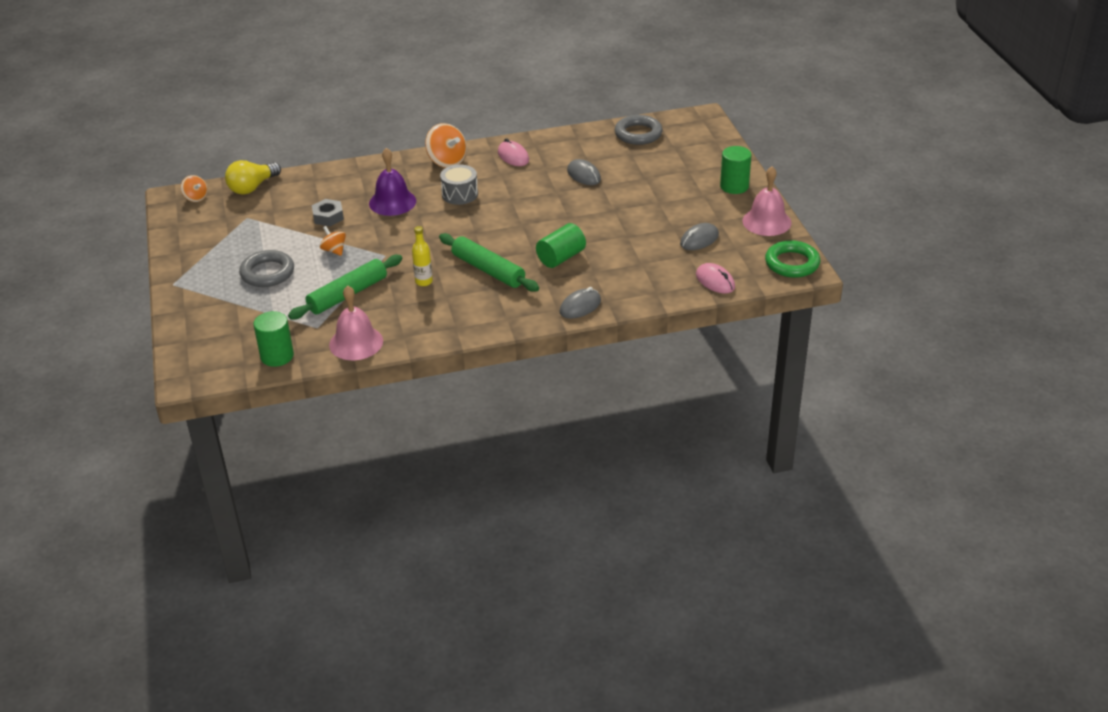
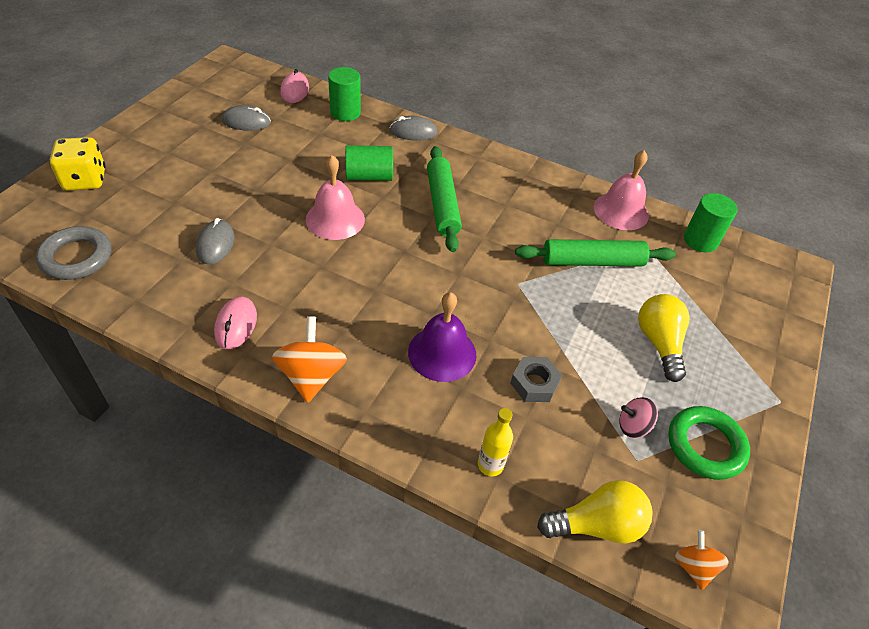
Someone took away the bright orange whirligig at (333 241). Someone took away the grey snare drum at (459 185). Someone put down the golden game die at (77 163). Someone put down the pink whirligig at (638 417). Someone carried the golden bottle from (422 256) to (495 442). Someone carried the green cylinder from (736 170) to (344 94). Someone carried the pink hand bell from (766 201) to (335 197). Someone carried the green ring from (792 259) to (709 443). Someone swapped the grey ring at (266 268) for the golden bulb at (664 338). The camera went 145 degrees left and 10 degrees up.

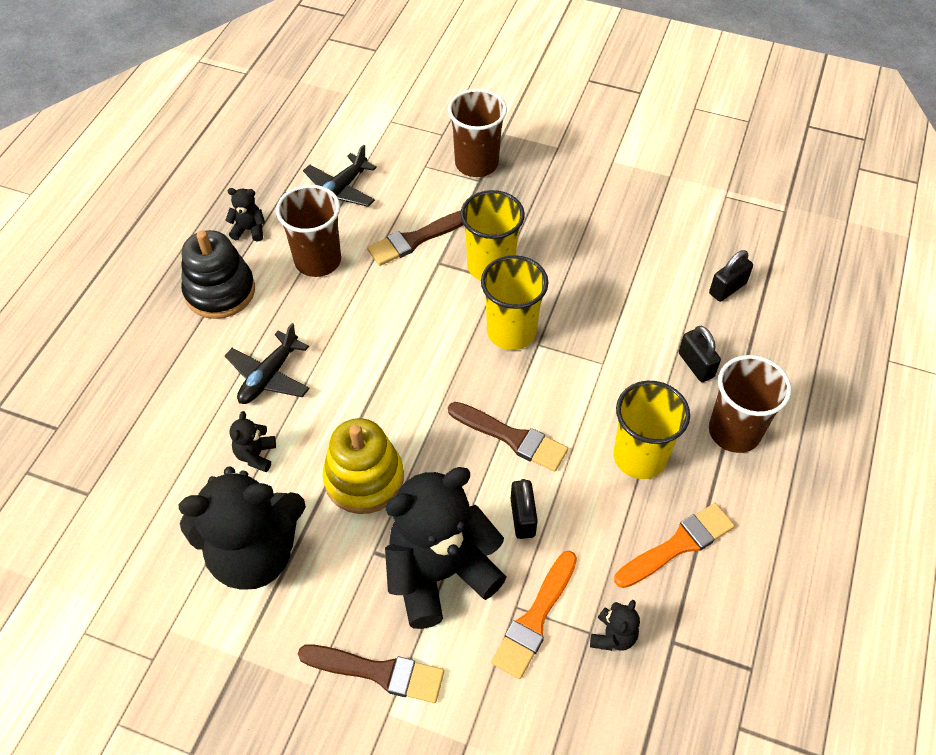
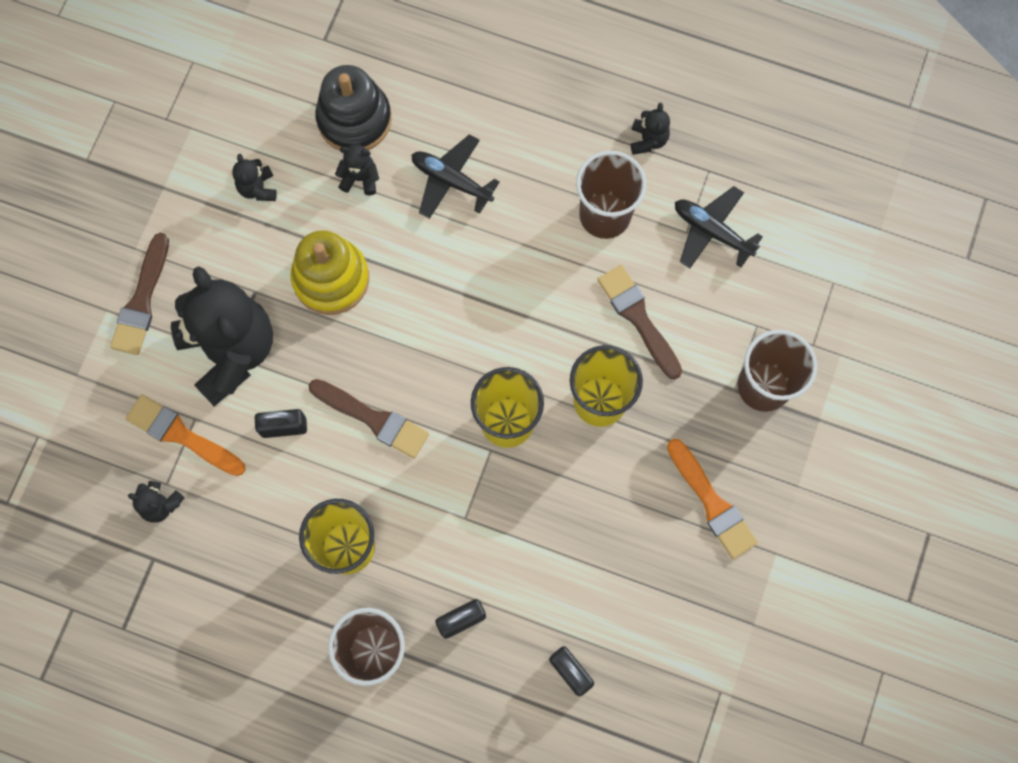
Someone carried the black stacking toy from (218 274) to (353 107). Someone carried the bright orange paintbrush from (674 545) to (712 499). Someone rotated the russet paintbrush at (508 437) by 90 degrees counterclockwise. Someone scaled the black teddy bear at (242 528) by 0.41. The camera went 90 degrees right and 20 degrees up.

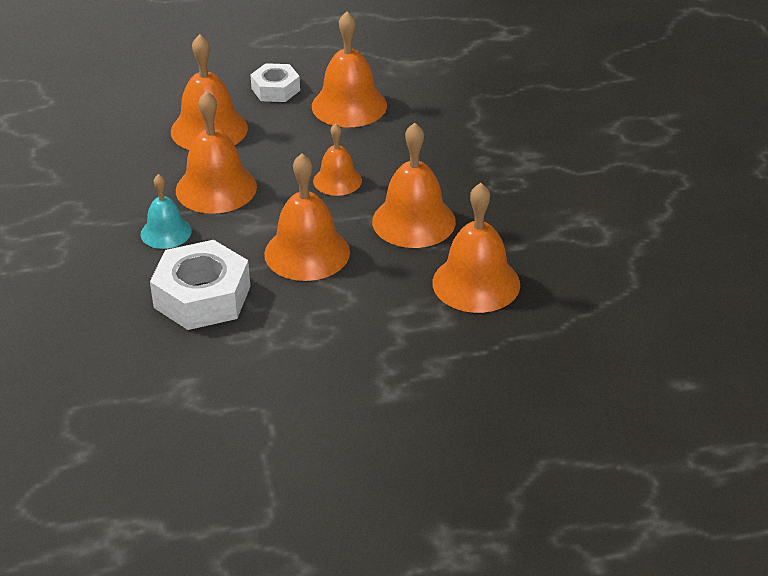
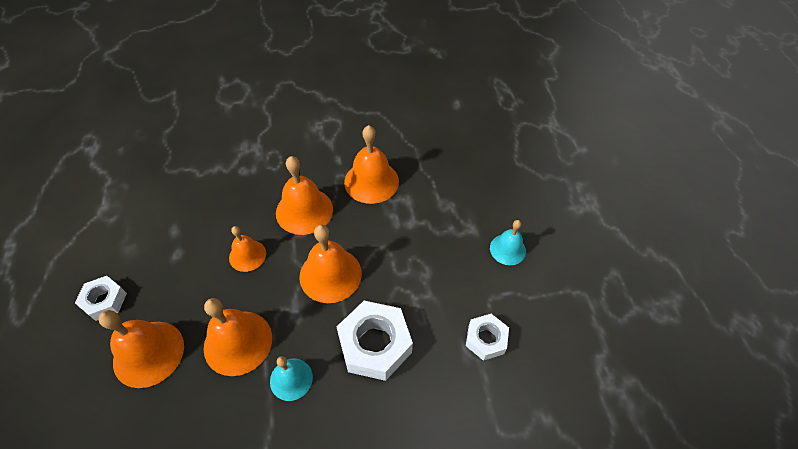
Someone took away the bright orange hand bell at (349 69). Someone put down the pure white hexagon nut at (487 337). Someone put down the turquoise hand bell at (508 242). The camera went 90 degrees left and 15 degrees up.

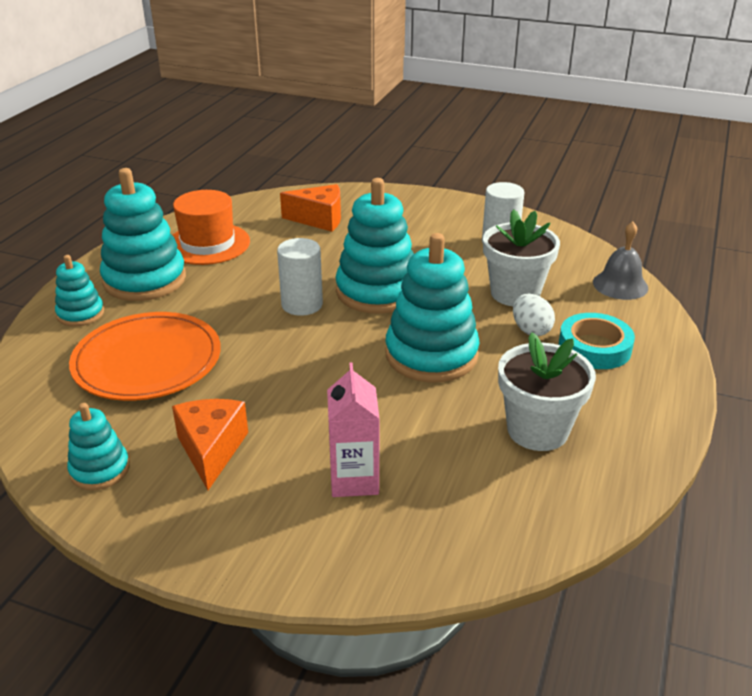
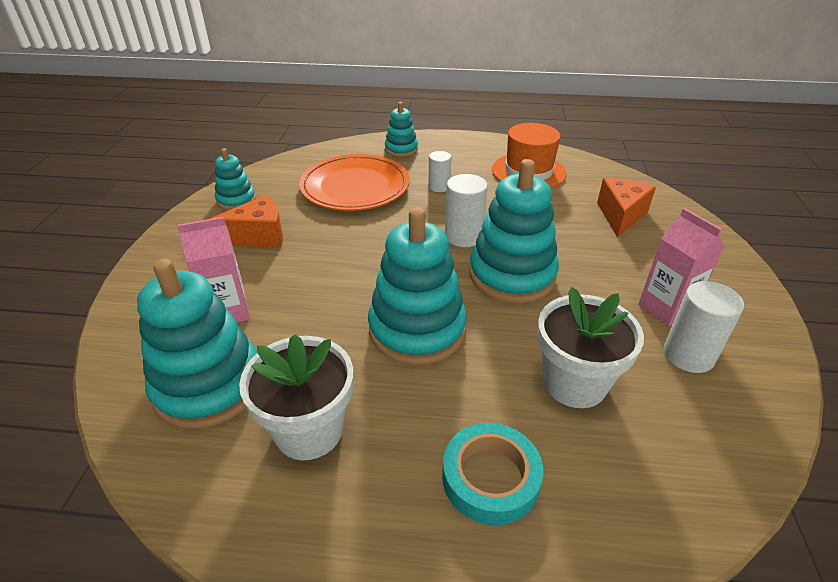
Someone took away the pure white toy egg at (534 315). Someone took away the grey hand bell at (620 261). Someone put down the pure white cylinder at (439 171). Someone put down the pink juice carton at (681 267). Someone carried the turquoise stacking toy from (143 234) to (197 344). Someone rotated the bright orange cheese at (310 208) by 150 degrees counterclockwise. The camera went 75 degrees right and 5 degrees up.

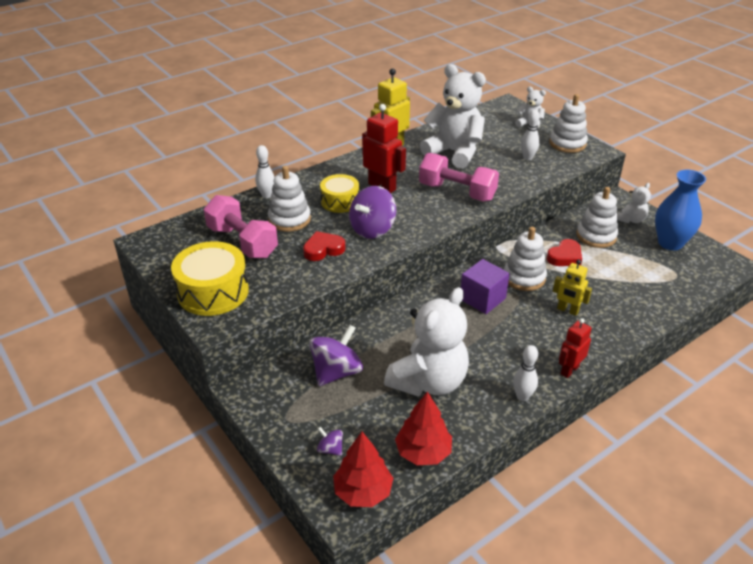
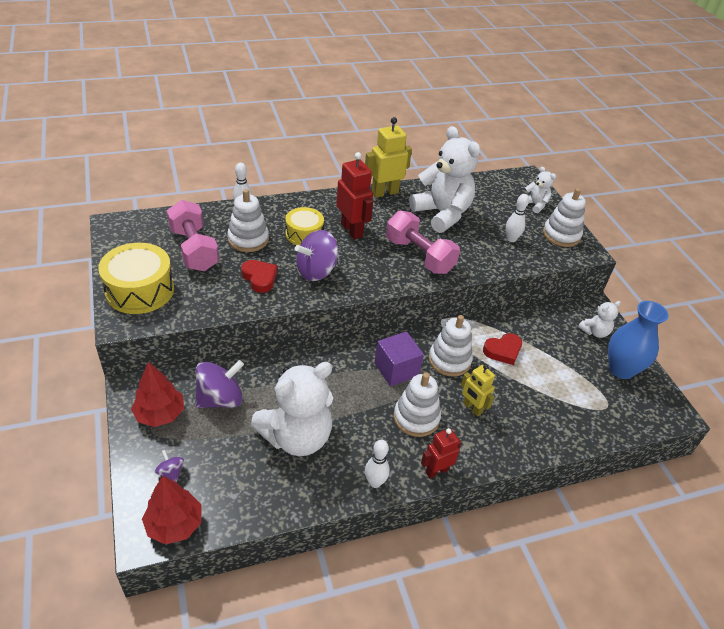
Someone carried the crimson toy tree from (423 428) to (157 394). Someone carried the pure white stacking toy from (597 217) to (417 405). Someone rotated the crimson heart at (324 246) by 60 degrees clockwise. The camera went 15 degrees right and 5 degrees up.

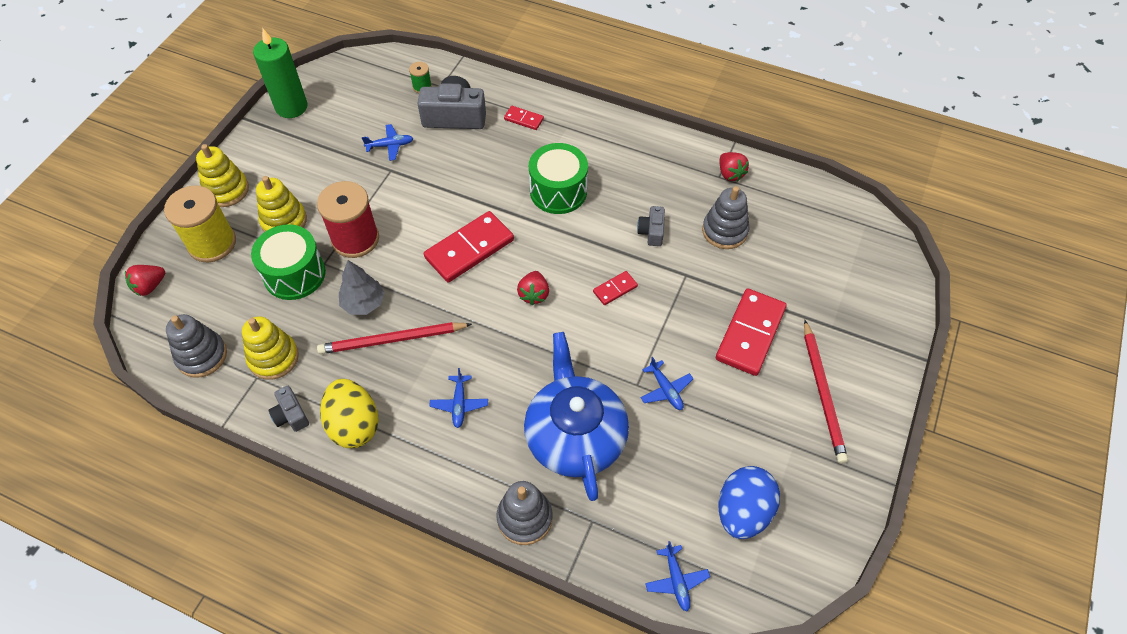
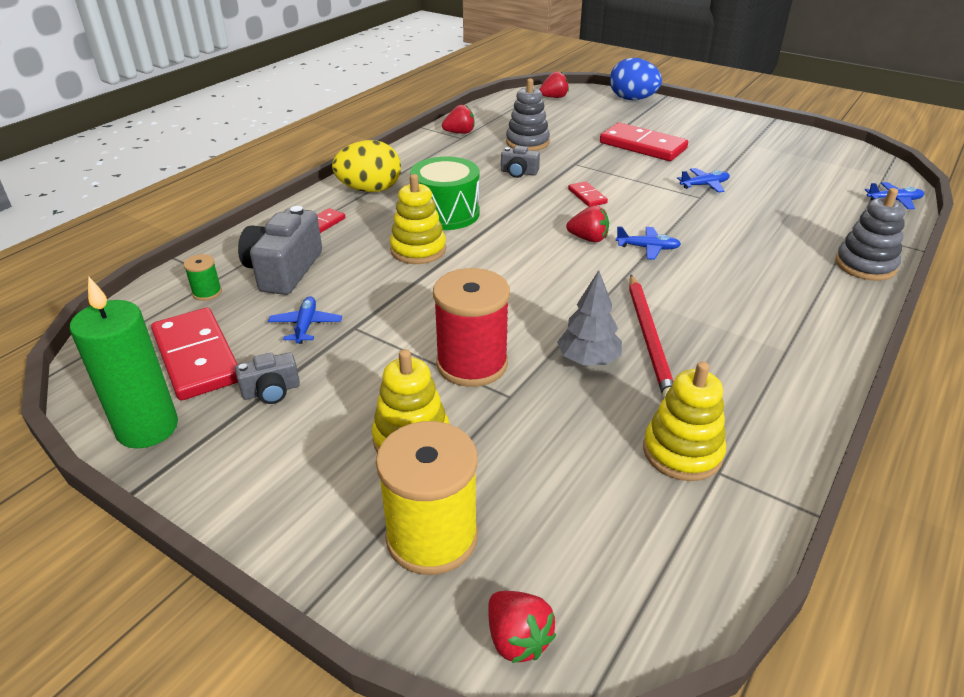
Someone took away the grey stacking toy at (196 346). Someone took away the green snare drum at (288 262). Someone took away the royal blue teapot at (576 416). Someone took away the crimson lead pencil at (826 392). Someone put down the crimson toy strawberry at (554 84). Someone carried the golden stacking toy from (222 175) to (418 219). Someone carried the grey compact camera from (288 409) to (267 378). Someone carried the golden toy egg from (349 413) to (366 166). Someone carried the crimson domino piece from (469 246) to (194 354). Someone carried the royal blue toy plane from (458 398) to (648 243). Someone carried the royal blue toy egg from (749 502) to (636 79). The camera went 80 degrees left and 20 degrees down.

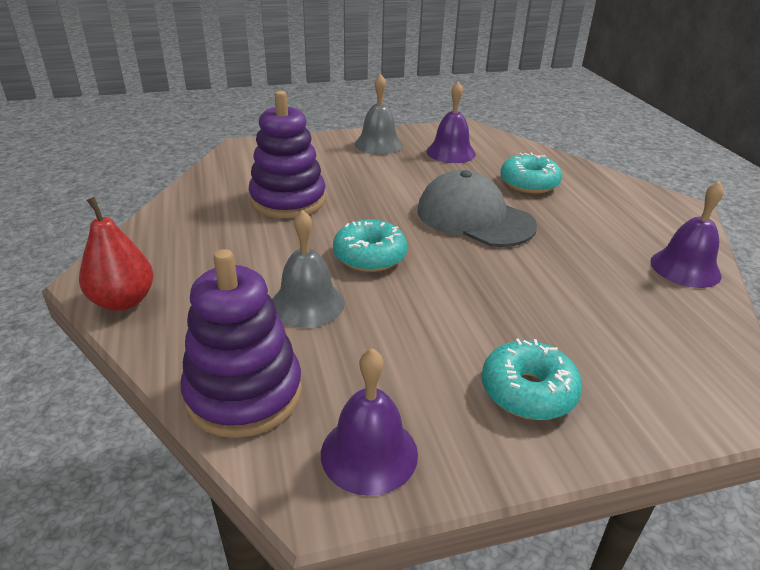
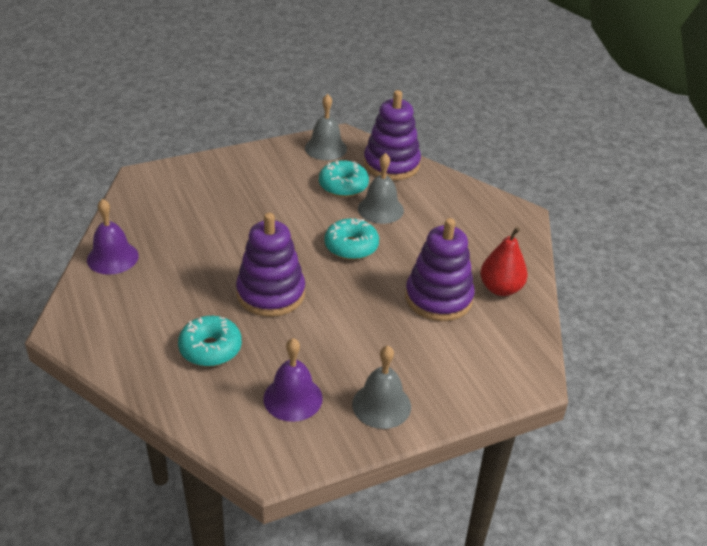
Someone carried the crimson pear fruit from (116 254) to (504 261). Someone carried the turquoise donut from (532 379) to (344 178). Someone swapped the grey baseball cap at (477 208) for the purple stacking toy at (270 265). Someone repainted the purple hand bell at (369 422), which became the grey hand bell at (326 127). The camera went 170 degrees right and 5 degrees up.

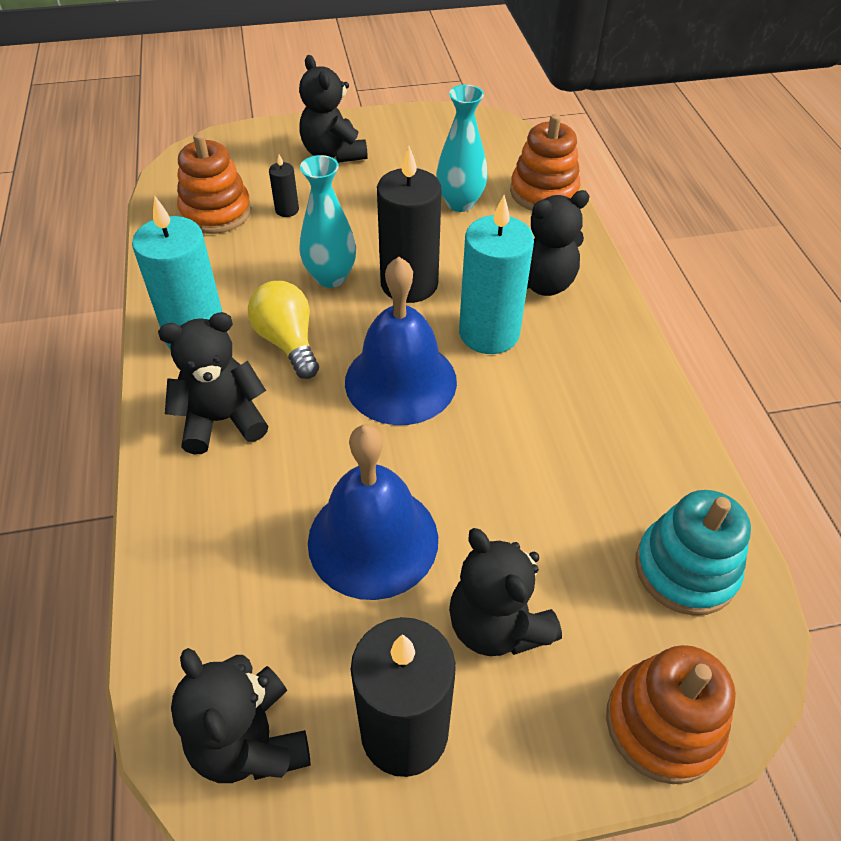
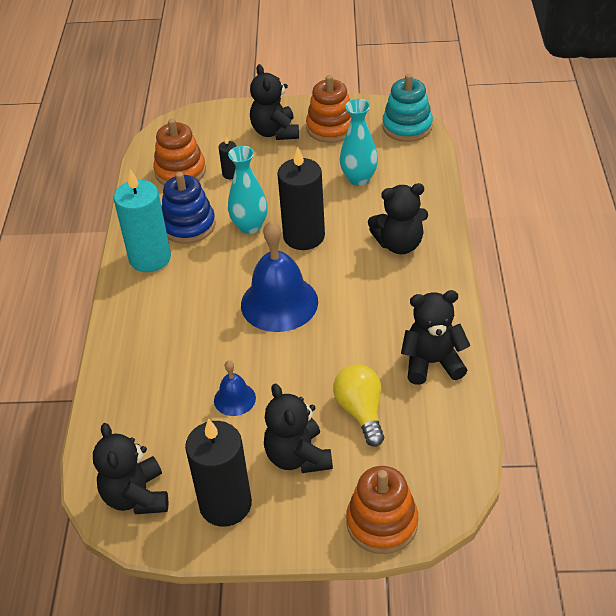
Someone took away the turquoise candle at (496 274). Someone put down the royal blue stacking toy at (189 208). Someone carried the black teddy bear from (213 383) to (436 337). Someone carried the golden bulb from (283 330) to (358 405). Someone carried the bright orange stacking toy from (545 162) to (328 109). Someone carried the turquoise stacking toy from (693 552) to (408 108). Someone scaled the royal blue hand bell at (373 512) by 0.50. The camera went 15 degrees right and 5 degrees down.

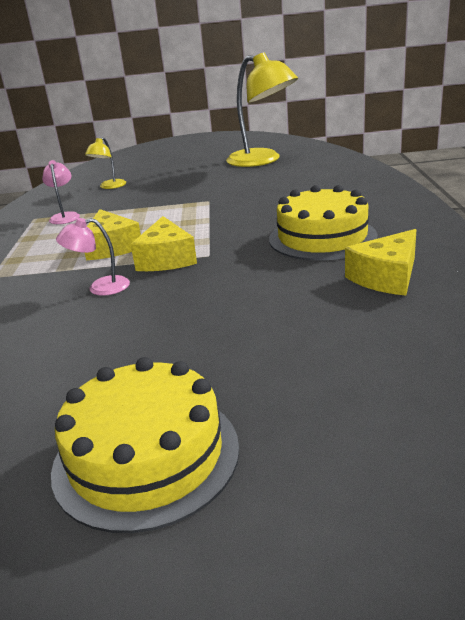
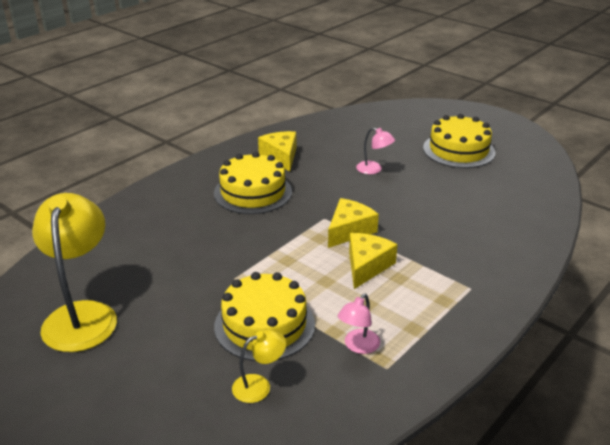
Someone put down the golden gateau at (264 316). Someone carried the pink desk lamp from (93 257) to (375 150). Someone rotated the golden cheese at (381 262) by 105 degrees counterclockwise. The camera went 140 degrees left and 5 degrees up.

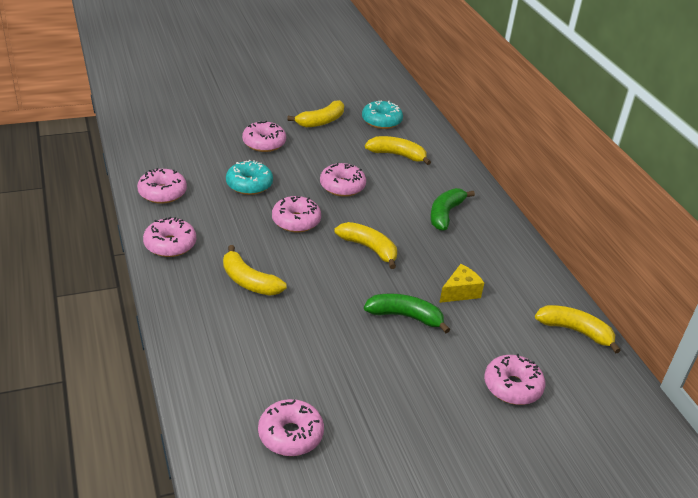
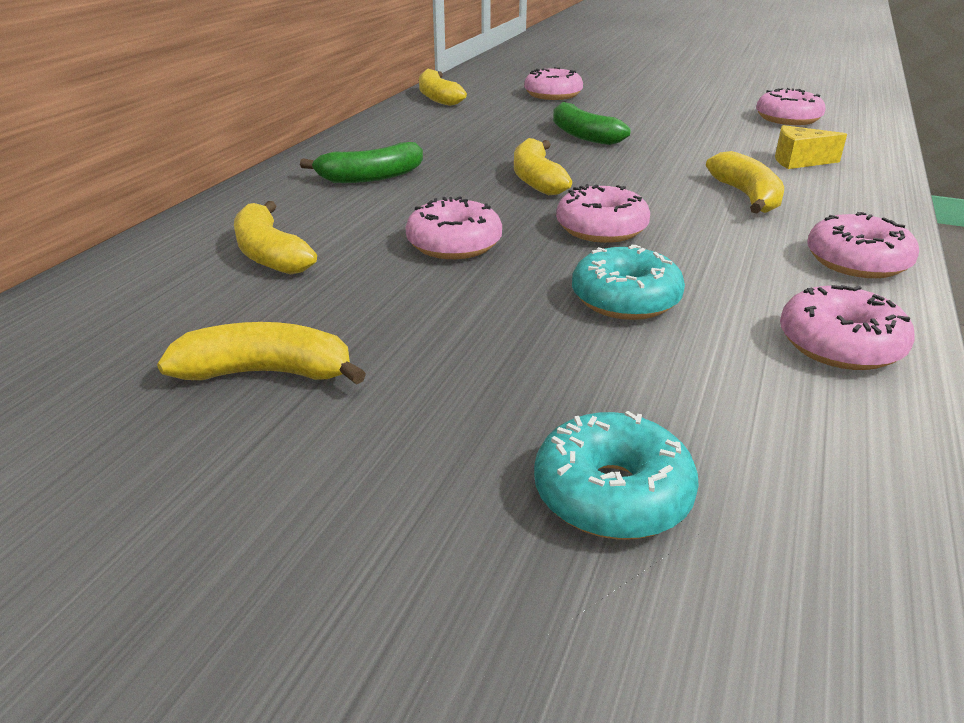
Someone took away the pink donut at (264 136). Someone carried the turquoise donut from (382 115) to (616 475). Someone carried the golden cheese from (461 283) to (811 147). The camera went 135 degrees left and 5 degrees down.

